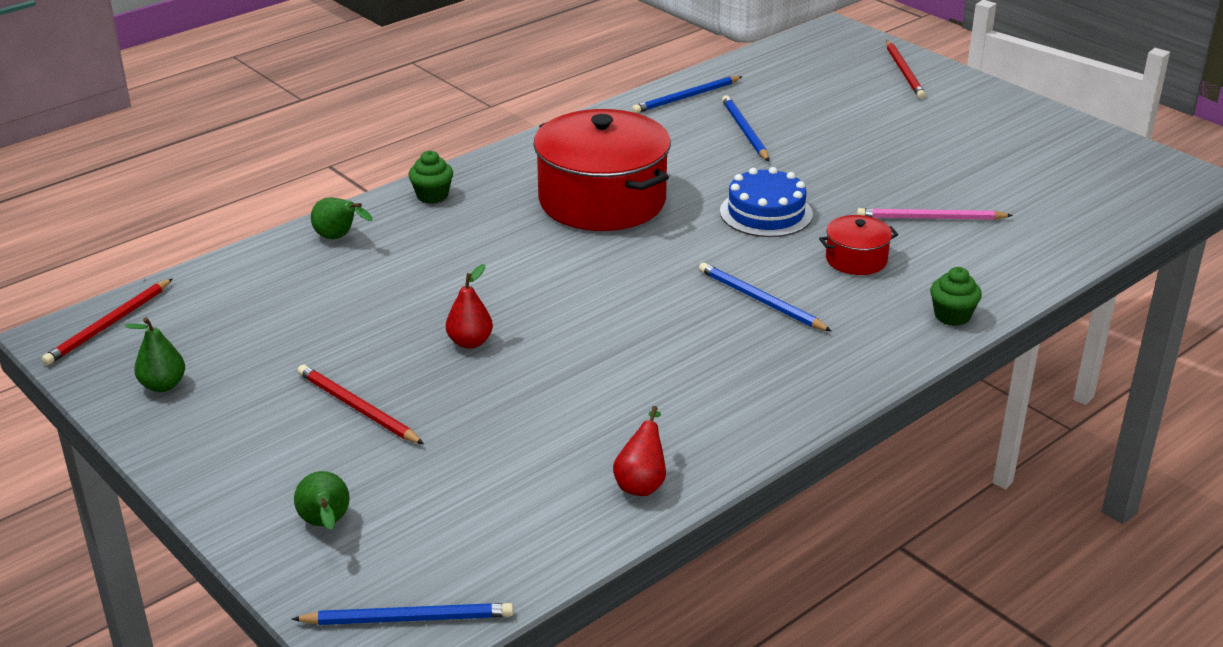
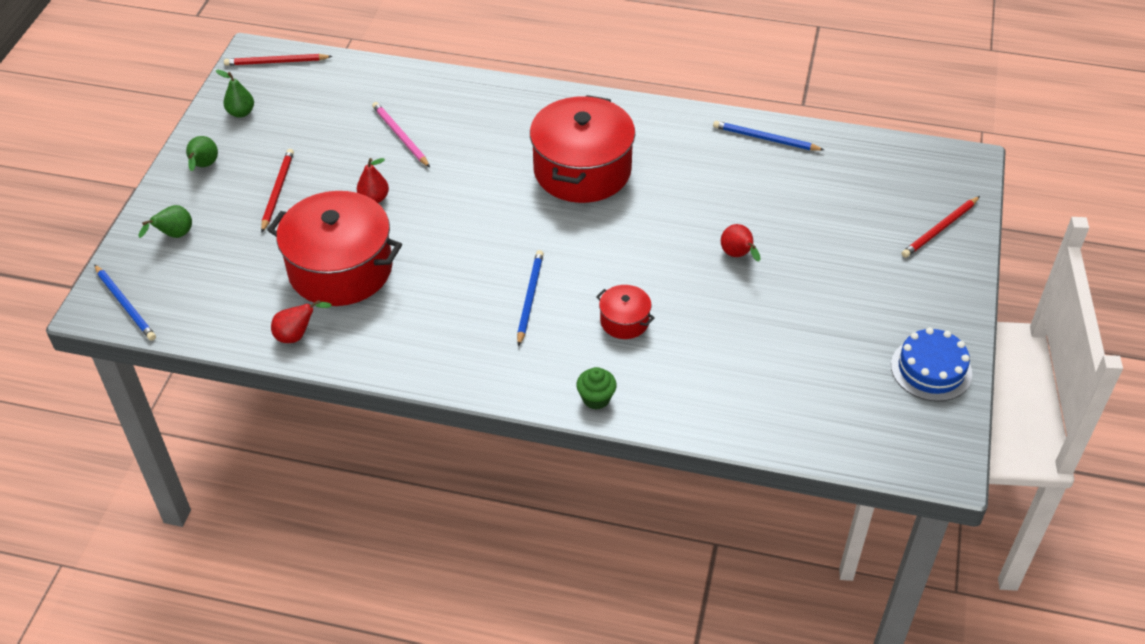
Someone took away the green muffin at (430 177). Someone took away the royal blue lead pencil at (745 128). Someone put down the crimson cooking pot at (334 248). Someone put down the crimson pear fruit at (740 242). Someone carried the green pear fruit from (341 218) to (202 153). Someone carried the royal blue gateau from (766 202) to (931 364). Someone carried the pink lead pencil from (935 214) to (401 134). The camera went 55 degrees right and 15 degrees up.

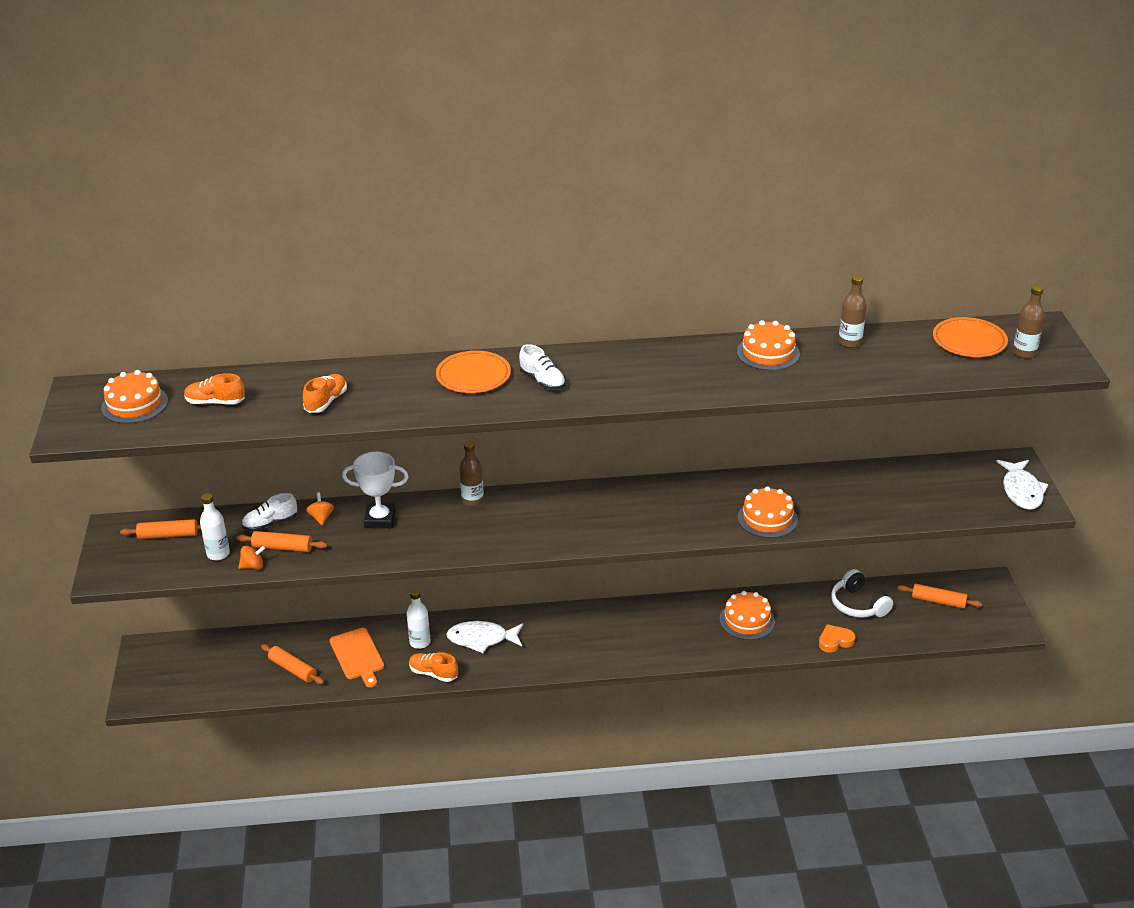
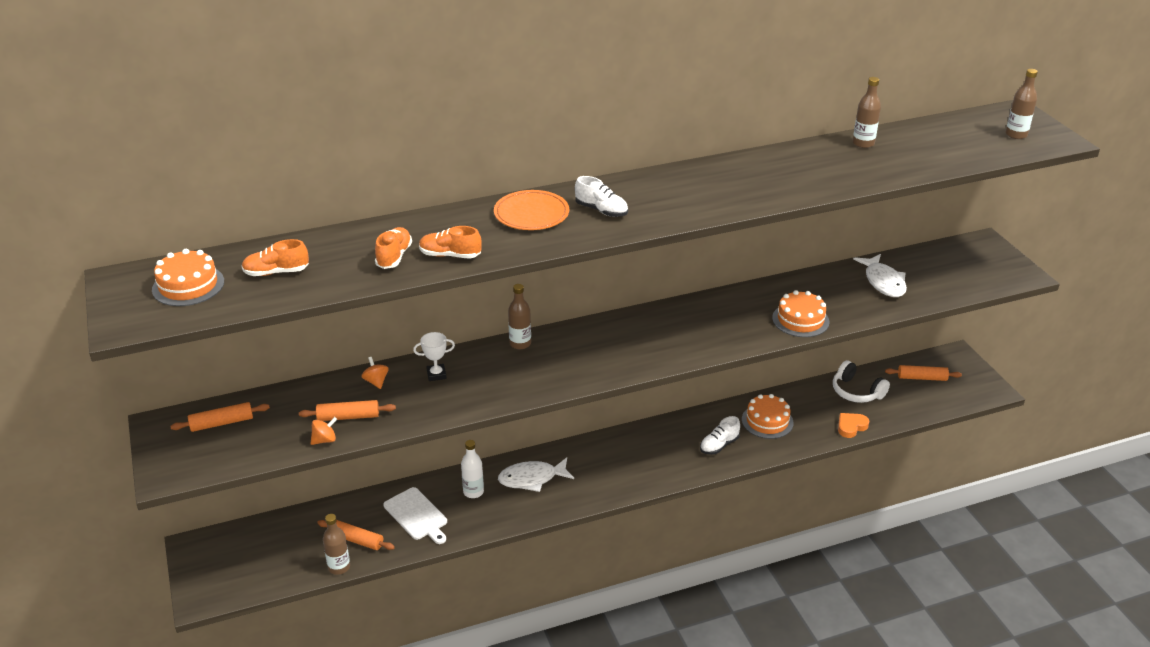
Someone took away the pure white bottle at (215 526). Someone took away the bright orange gateau at (768 345). Someone took away the bright orange plate at (970 337). Someone put down the russet bottle at (336 544). Someone carried the pure white lace-up shoe from (269 512) to (720 435). Someone carried the bright orange lace-up shoe from (433 667) to (450 242). Someone carried the pure white toy fish from (1022 485) to (880 275). Someone repainted the bright orange bread board at (357 658), which became the pure white bread board at (415 515). Someone scaled the pure white award cup at (375 489) by 0.63. The camera went 15 degrees left and 0 degrees up.

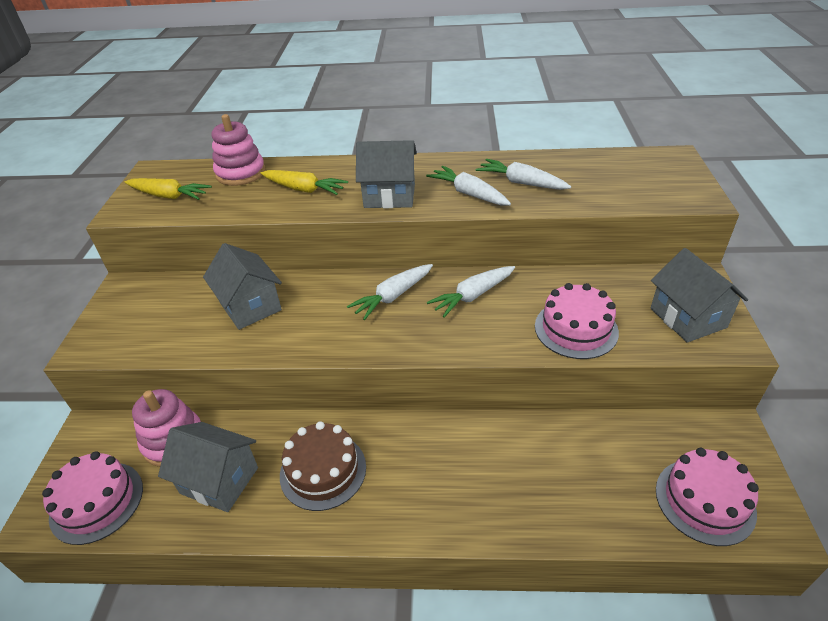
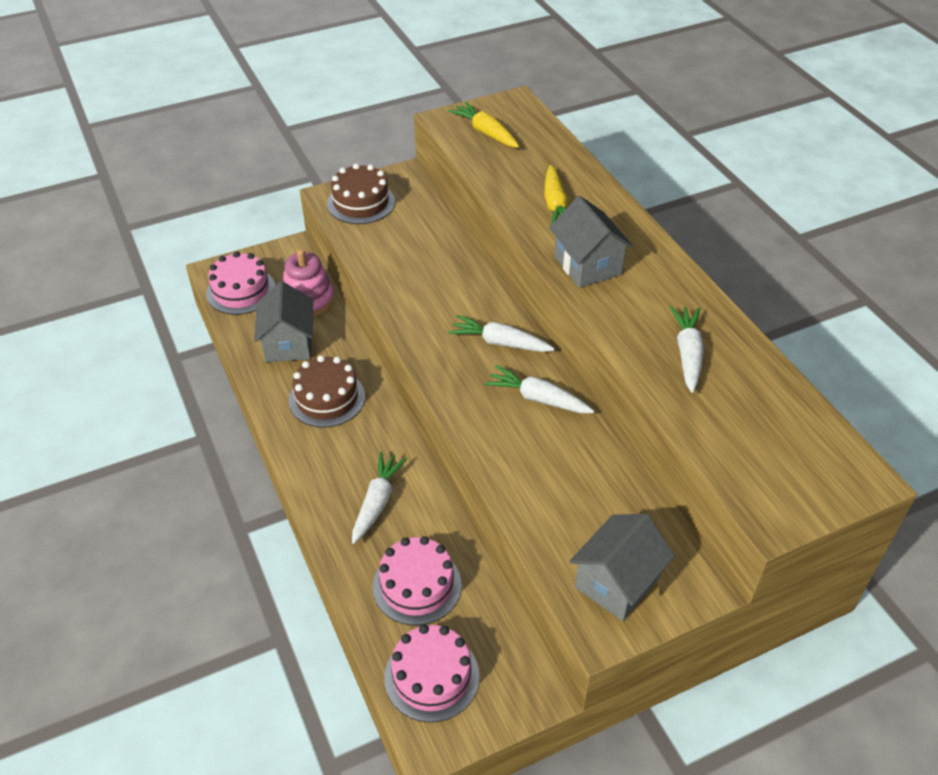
Someone took away the grey cottage at (242 286). Someone took away the pink stacking toy at (238 150). Someone put down the russet gateau at (361 193). Someone carried the pure white toy carrot from (468 185) to (380 497). Someone carried the pink gateau from (577 321) to (417 580). Someone rotated the golden toy carrot at (168 189) by 150 degrees clockwise. The camera went 60 degrees right and 5 degrees up.

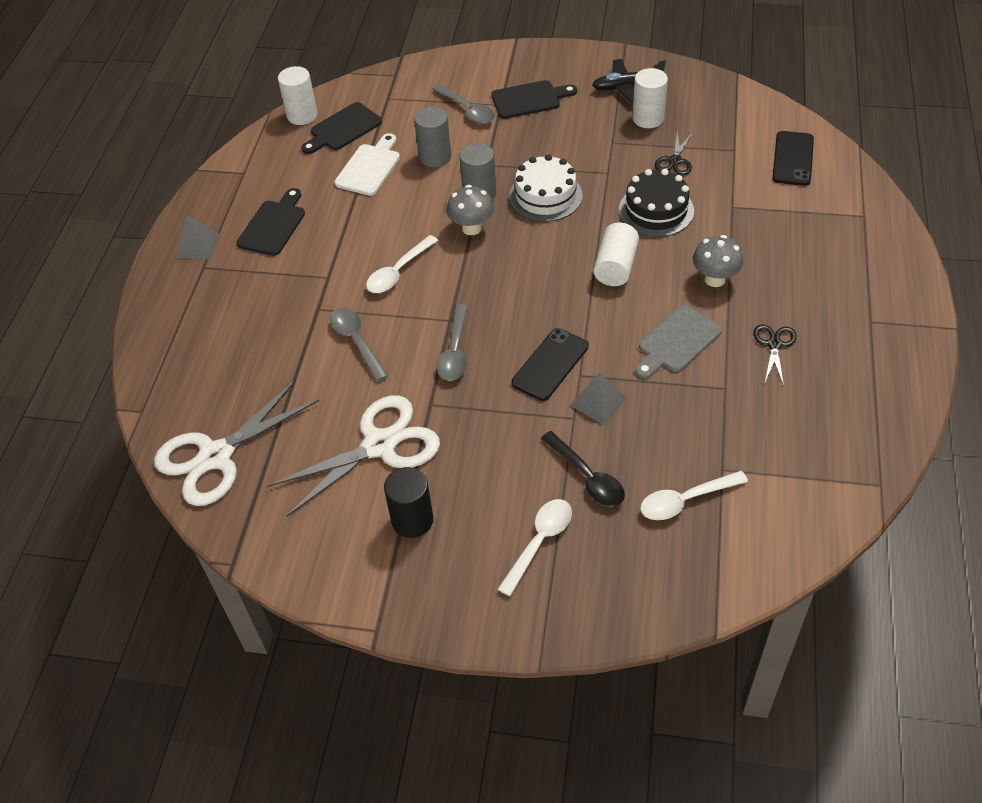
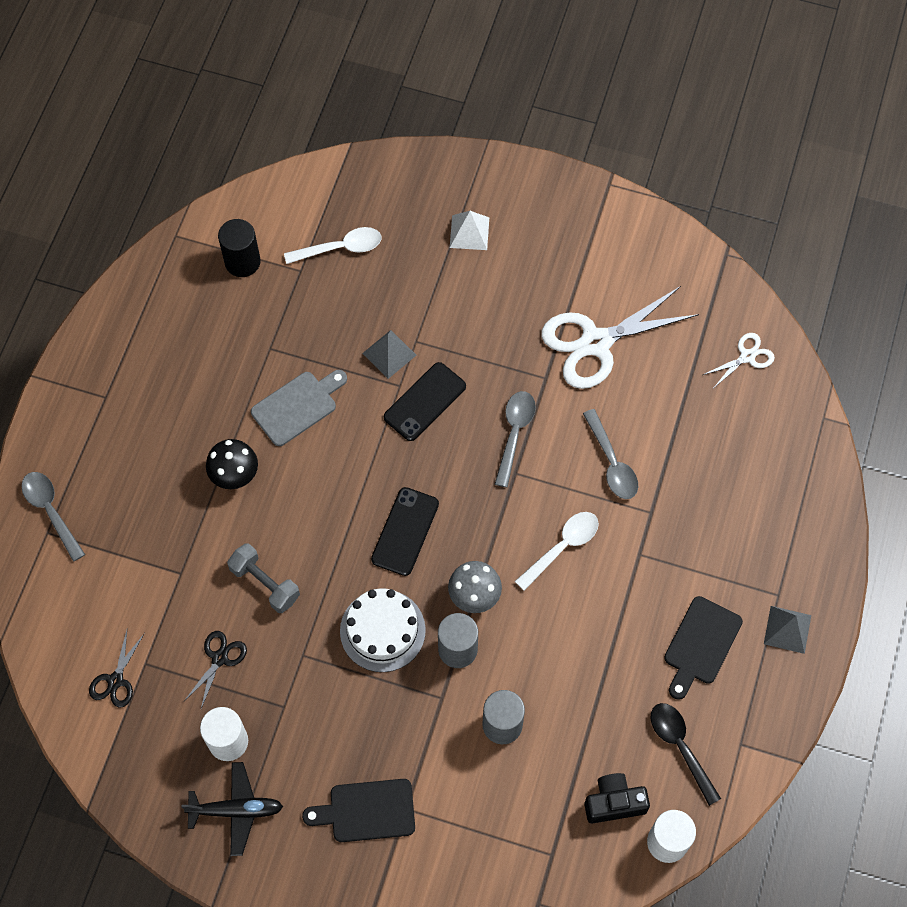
Someone took away the pure white bread board at (367 164). Someone took away the pure white cylinder at (616 254). Someone carried the black cylinder from (408 502) to (239 248). Someone carried the grey tablespoon from (463 104) to (53 517). Someone carried the black tablespoon from (583 469) to (685 754). Someone carried the black shears from (775 355) to (117 669). Someone carried the black mobile phone from (793 158) to (405 531). Someone swapped the black bread board at (341 128) for the black compact camera at (617 798). Someone swapped the pure white tablespoon at (535 547) for the pure white pyramid shape at (469 230). Someone swapped the black gateau at (656 203) for the grey hand weight at (263 578). Someone repainted the grey fungus at (718 261), which became the black fungus at (232 464). Someone scaled the pure white shears at (236 442) by 0.48. The camera went 175 degrees left and 15 degrees up.

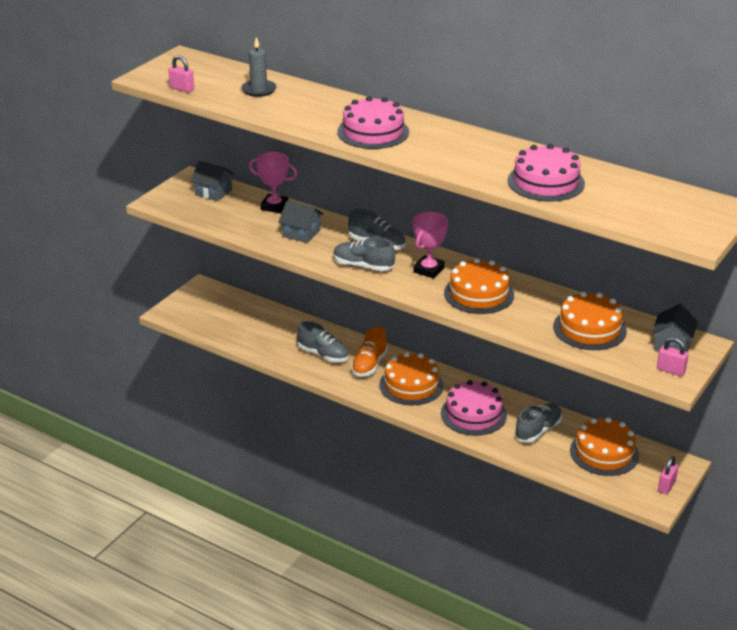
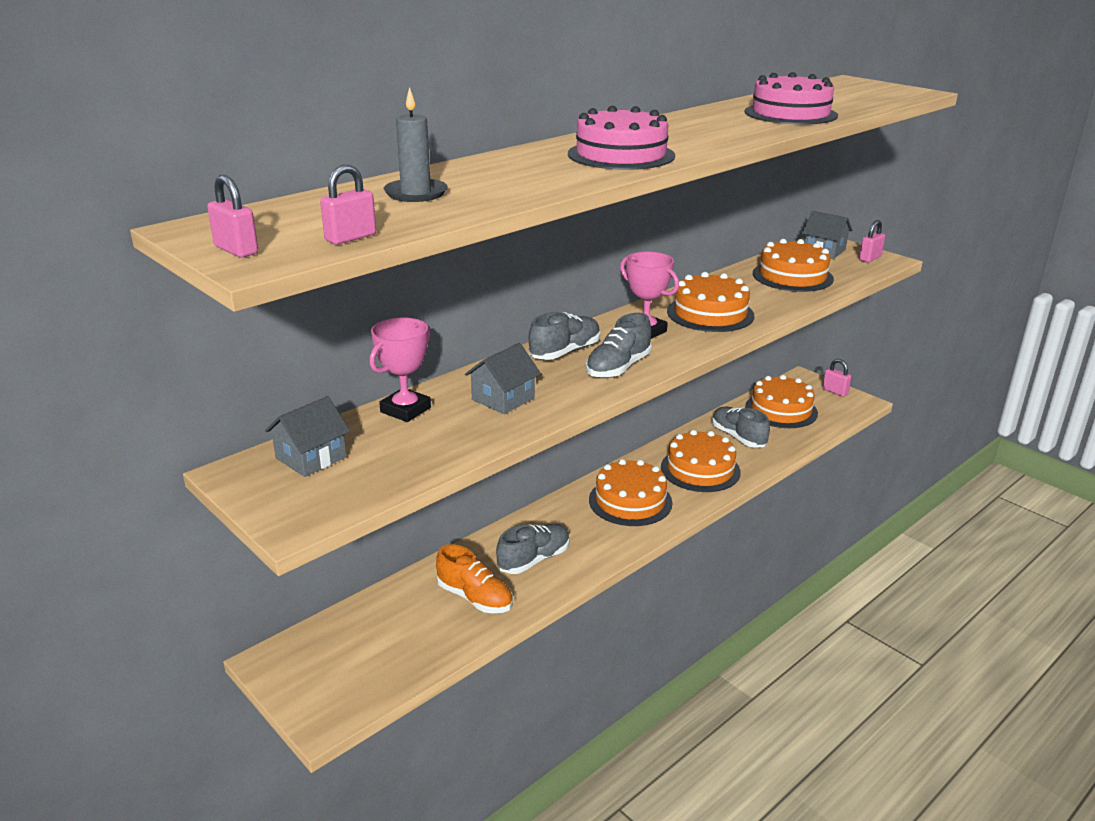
Someone put down the pink small lock at (232 216). Someone carried the bright orange lace-up shoe from (369 352) to (474 578). Someone repainted the pink gateau at (474 408), which became the bright orange gateau at (701 461). The camera went 75 degrees left and 5 degrees down.

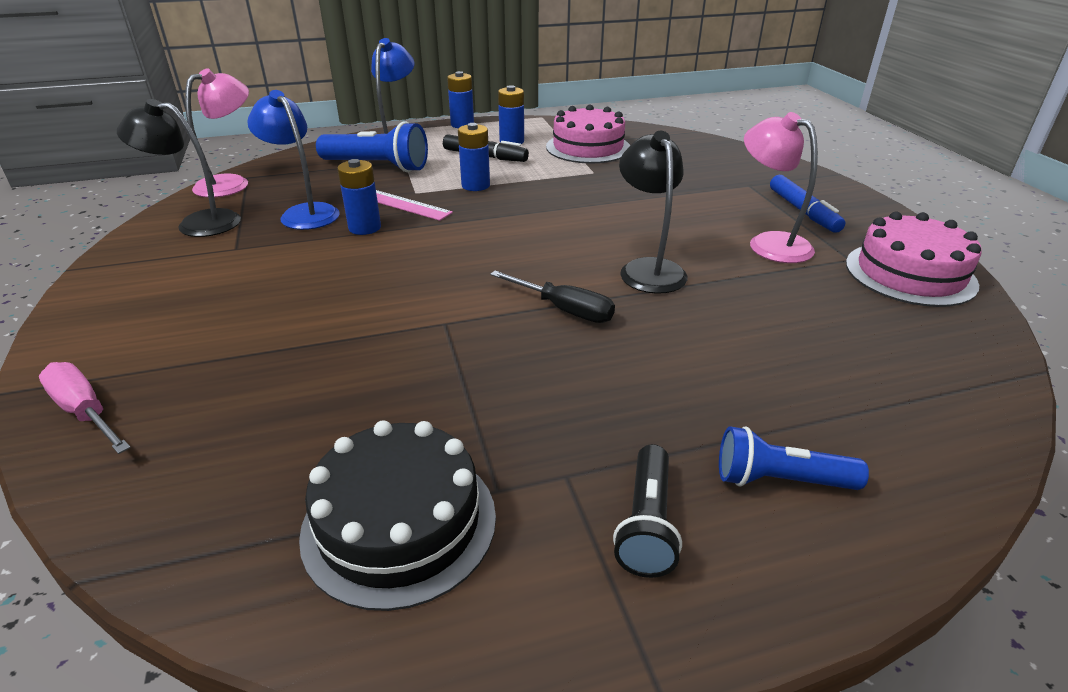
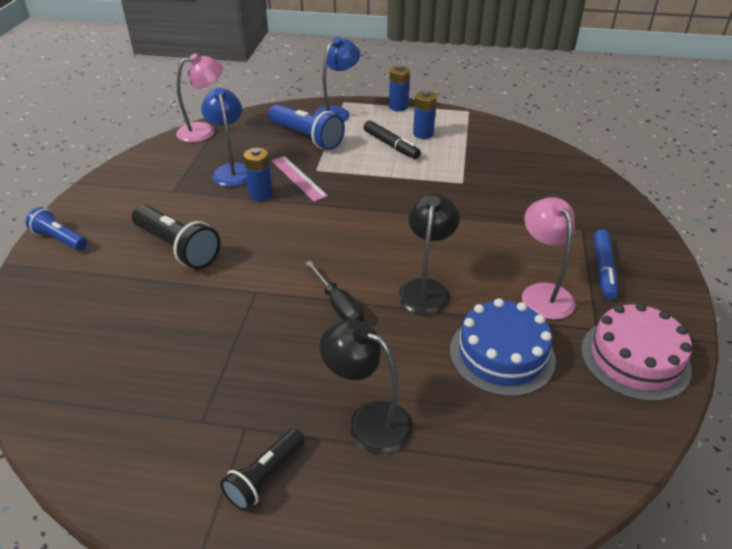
Someone took away the pink screwdriver at (85 408). Someone took away the black gateau at (397 515). Someone took away the royal blue battery at (474 157). Someone took away the pink gateau at (588 134). Someone put down the black flashlight at (176 237). Someone put down the royal blue gateau at (503 347). Someone carried the black desk lamp from (179 168) to (366 387). Someone carried the royal blue flashlight from (794 458) to (56 229). The camera went 25 degrees right and 5 degrees up.

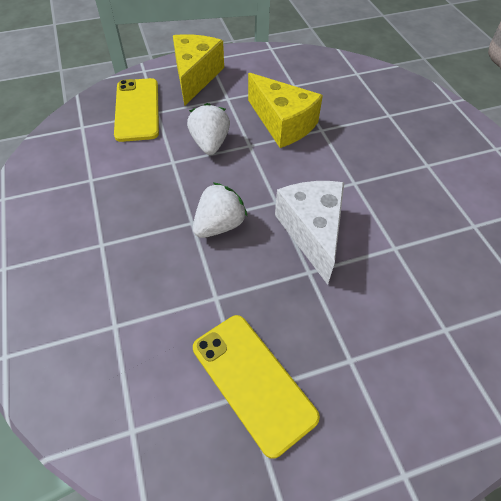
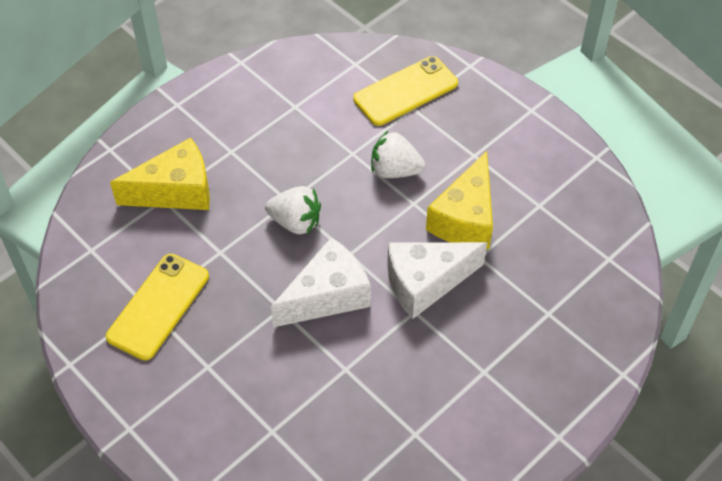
Someone put down the pure white cheese at (437 280). Someone carried the golden cheese from (198 70) to (160 174). Someone rotated the pure white toy strawberry at (208 129) by 135 degrees counterclockwise. The camera went 65 degrees right and 0 degrees up.

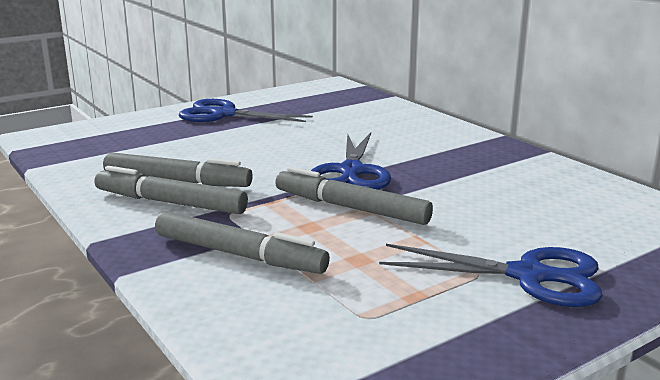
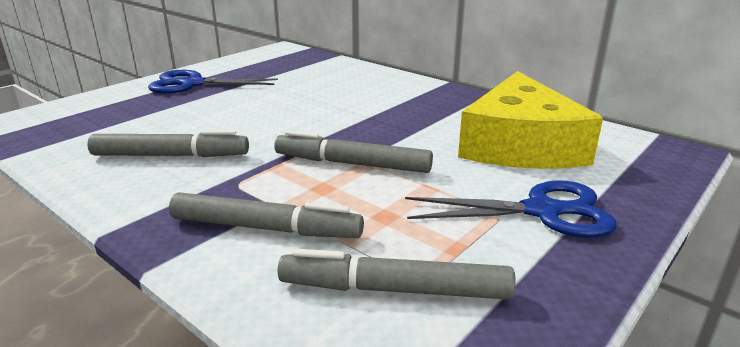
Someone took away the royal blue shears at (351 161). Someone put down the golden cheese at (530 120). Someone carried the grey marker pen from (171 190) to (397 274). The camera went 15 degrees left and 5 degrees up.

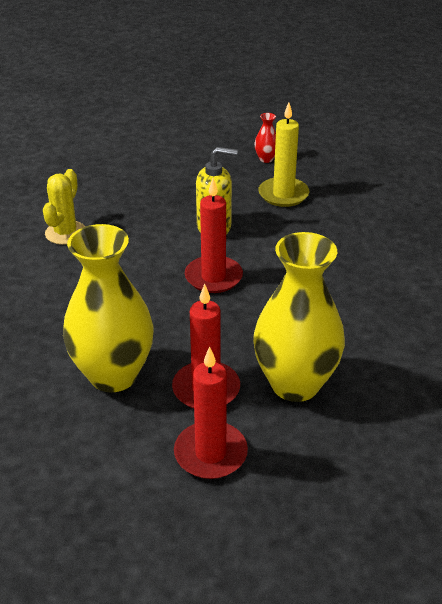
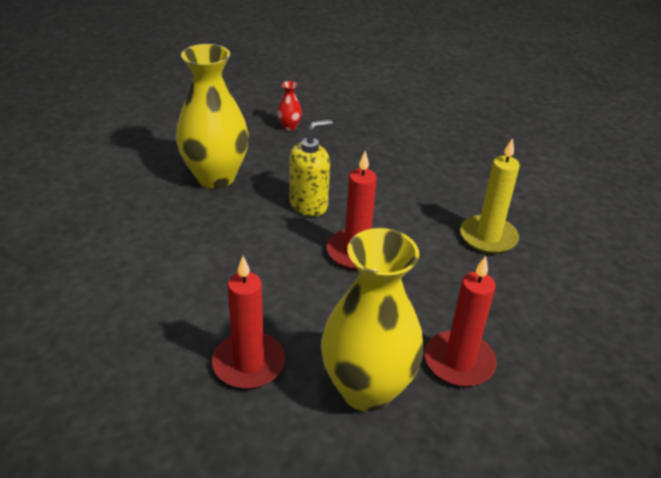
Someone took away the golden cactus at (64 207). Someone carried the crimson candle from (211 412) to (248 322). Someone carried the golden tall vase from (299 317) to (212 116). Someone carried the golden candle from (283 154) to (490 196). The camera went 35 degrees left and 0 degrees up.

